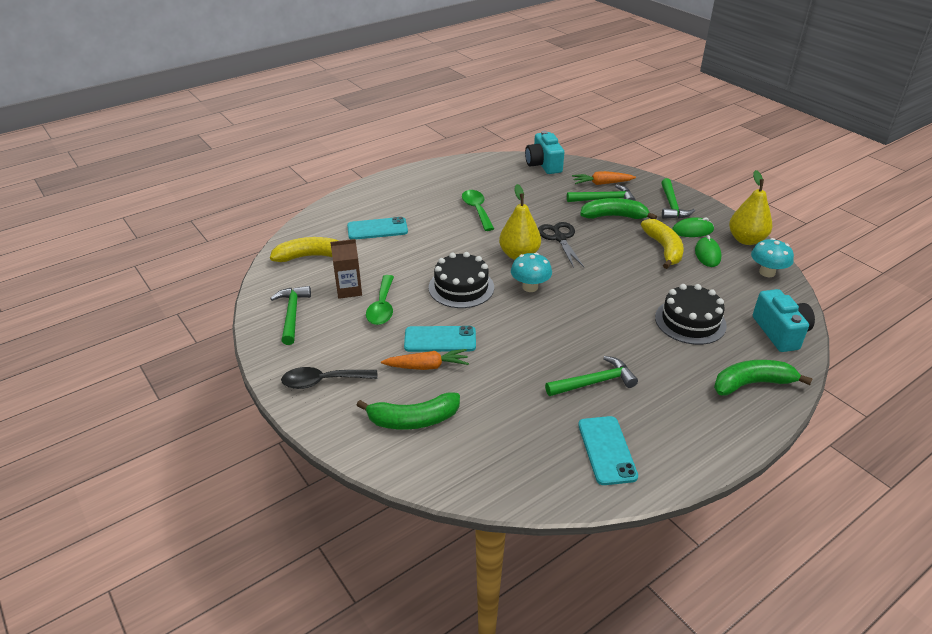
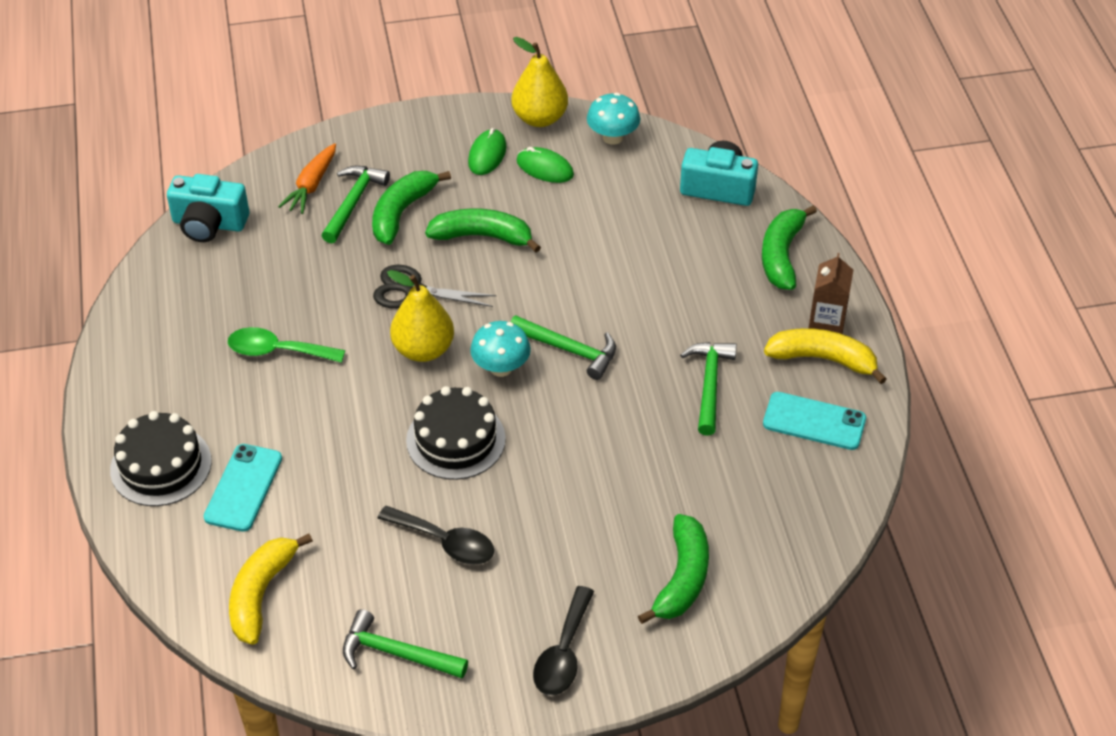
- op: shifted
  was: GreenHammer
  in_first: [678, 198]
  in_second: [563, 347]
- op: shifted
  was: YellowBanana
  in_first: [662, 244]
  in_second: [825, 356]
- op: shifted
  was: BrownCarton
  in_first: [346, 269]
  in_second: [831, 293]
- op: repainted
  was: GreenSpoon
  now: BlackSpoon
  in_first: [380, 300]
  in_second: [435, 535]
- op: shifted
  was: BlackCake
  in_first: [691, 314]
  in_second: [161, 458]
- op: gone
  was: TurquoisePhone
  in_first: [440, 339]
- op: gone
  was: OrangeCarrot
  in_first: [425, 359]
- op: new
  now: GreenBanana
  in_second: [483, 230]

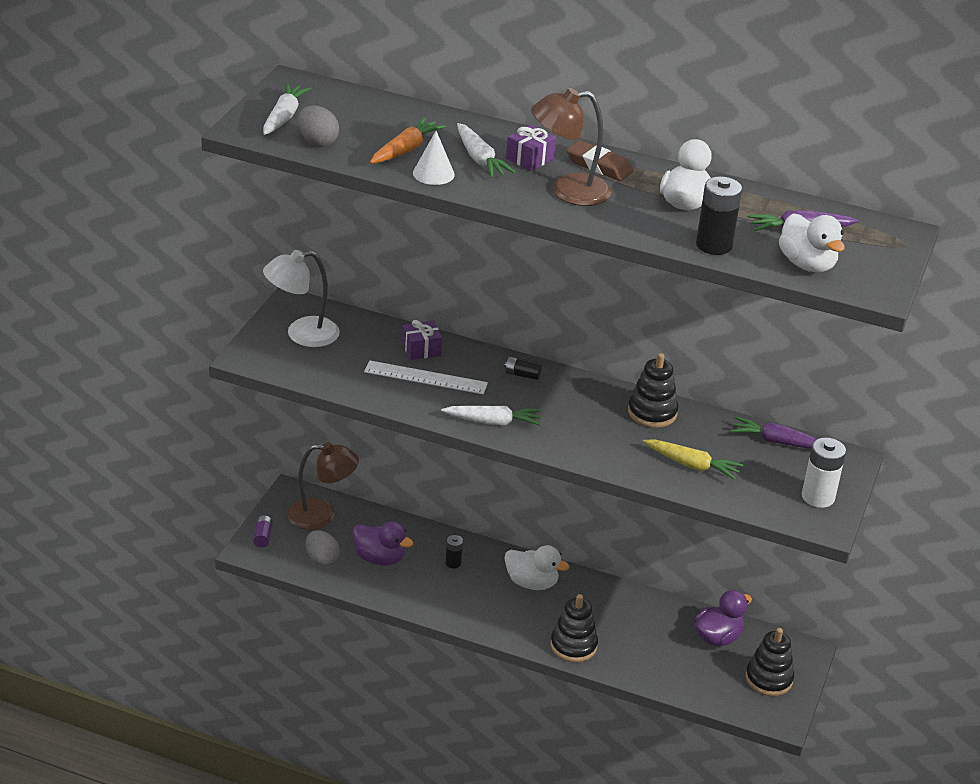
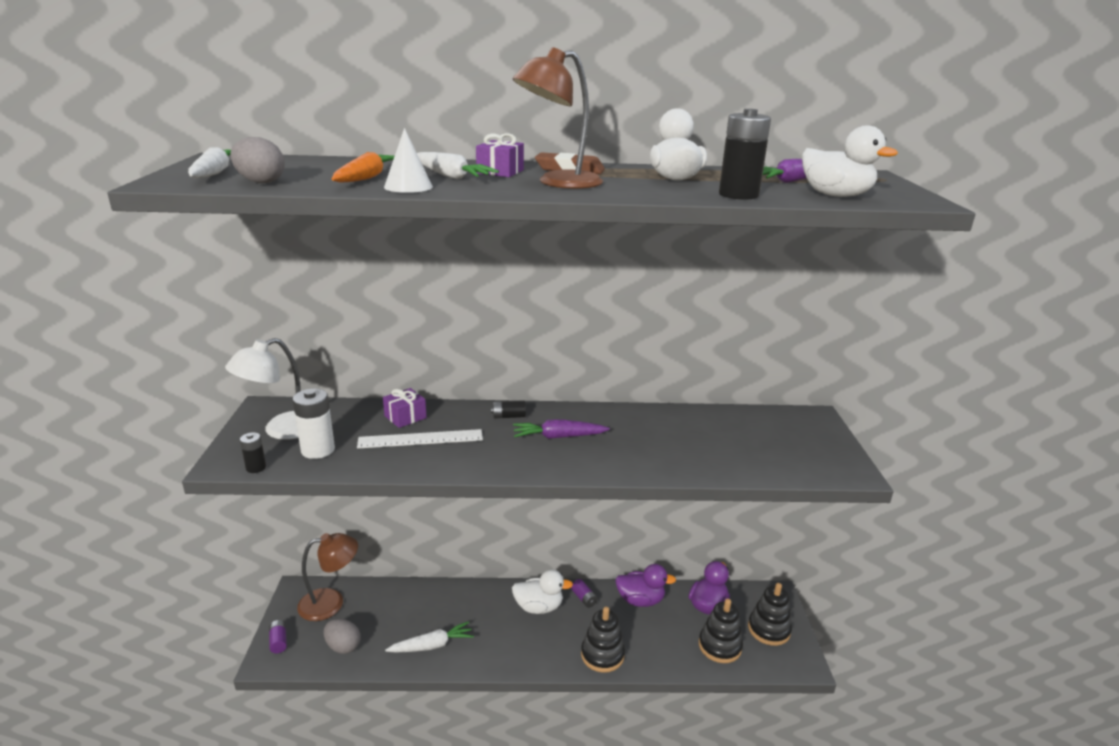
- op: shifted
  was: BlackStackingToy
  in_first: [653, 390]
  in_second: [721, 631]
- op: shifted
  was: WhiteCarrot
  in_first: [491, 416]
  in_second: [429, 636]
- op: shifted
  was: PurpleCarrot
  in_first: [774, 433]
  in_second: [561, 429]
- op: shifted
  was: WhiteBattery
  in_first: [824, 472]
  in_second: [313, 424]
- op: gone
  was: YellowCarrot
  in_first: [693, 459]
- op: shifted
  was: PurpleDuck
  in_first: [382, 543]
  in_second: [645, 585]
- op: shifted
  was: BlackBattery
  in_first: [454, 551]
  in_second: [253, 452]
- op: new
  now: PurpleBattery
  in_second: [584, 593]

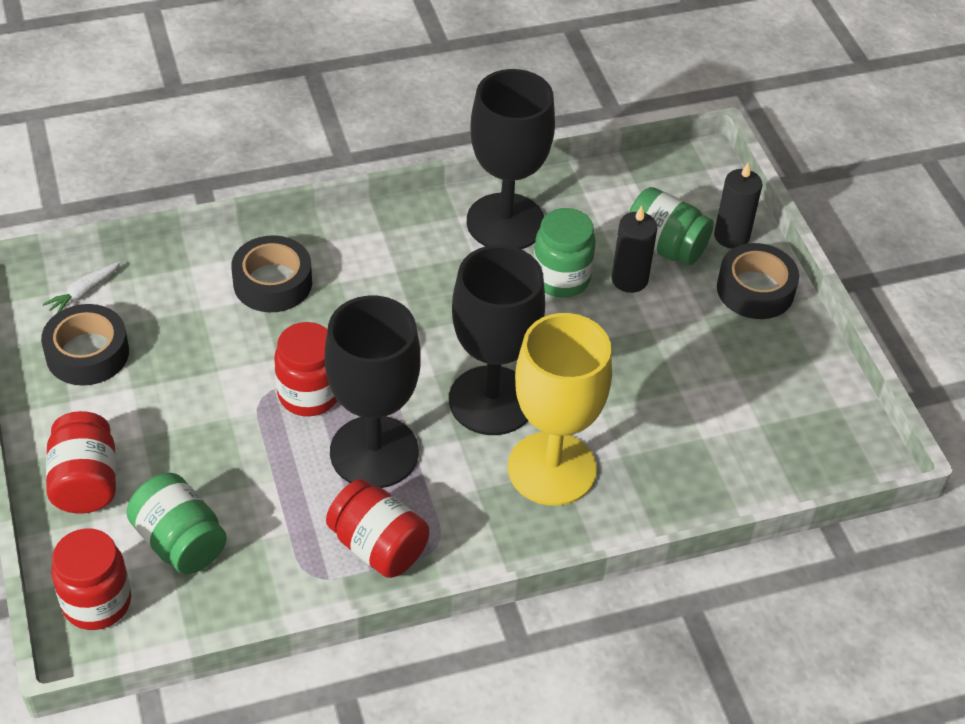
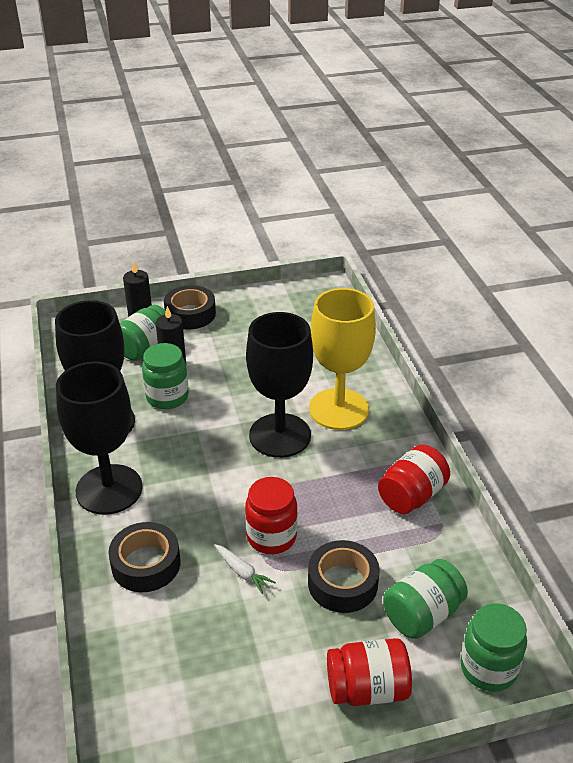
- op: shifted
  was: WhiteCarrot
  in_first: [81, 287]
  in_second: [245, 569]
- op: shifted
  was: BlackGoblet
  in_first: [372, 392]
  in_second: [99, 438]
- op: shifted
  was: BlackTape
  in_first: [85, 345]
  in_second: [344, 576]
- op: repainted
  was: RedJar
  now: GreenJar
  in_first: [91, 579]
  in_second: [493, 647]

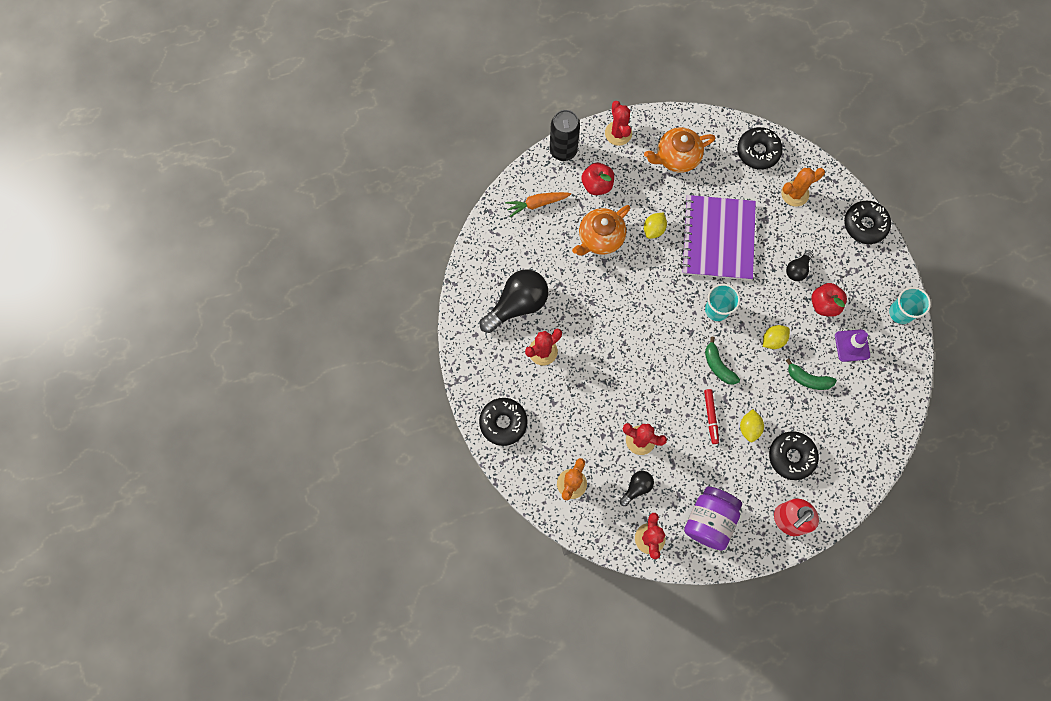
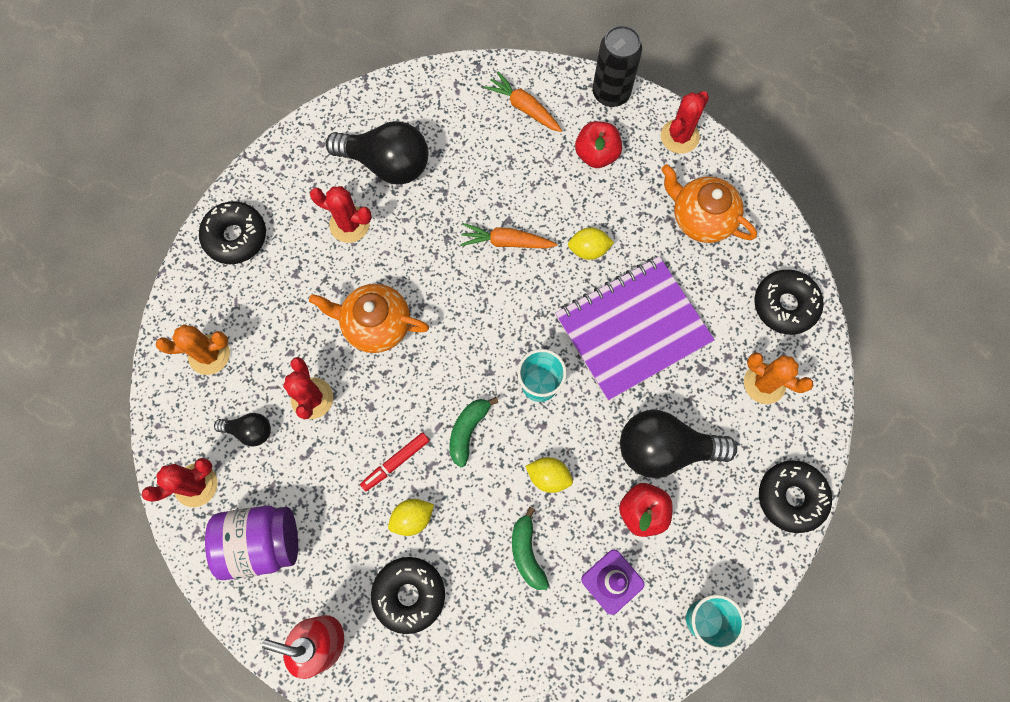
- op: shifted
  was: OrangeTeapot
  in_first: [601, 230]
  in_second: [369, 318]
- op: scaled
  was: BlackLightBulb
  in_first: [799, 265]
  in_second: [678, 444]
  ratio: 1.98
- op: new
  now: OrangeCarrot
  in_second: [508, 236]

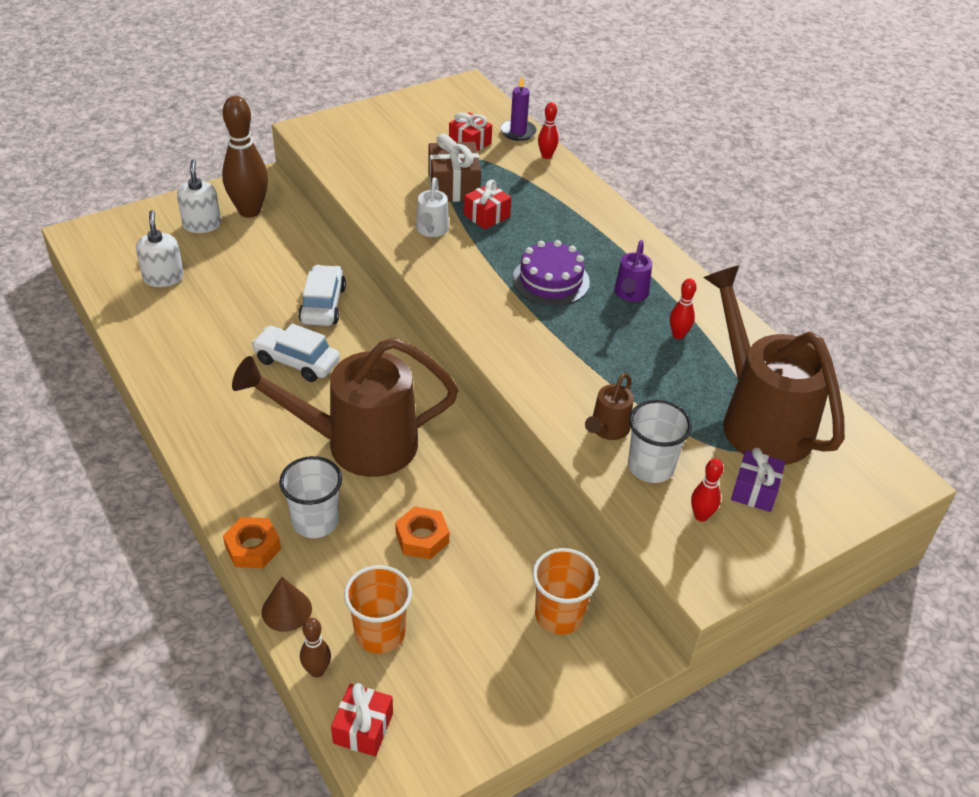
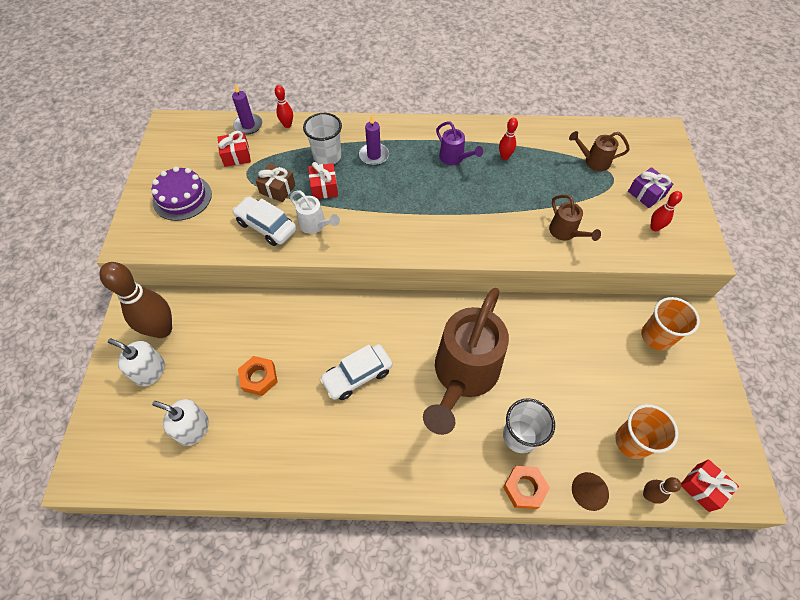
- op: scaled
  was: BrownGift
  in_first: [454, 168]
  in_second: [275, 183]
  ratio: 0.66
- op: shifted
  was: PurpleCake
  in_first: [551, 273]
  in_second: [182, 194]
- op: shifted
  was: WhiteCar
  in_first: [322, 295]
  in_second: [264, 221]
- op: scaled
  was: BrownWateringCan
  in_first: [774, 365]
  in_second: [599, 151]
  ratio: 0.43
- op: shifted
  was: WhiteCup
  in_first: [660, 441]
  in_second: [322, 138]
- op: shifted
  was: OrangeNut
  in_first: [422, 532]
  in_second: [258, 376]
- op: new
  now: PurpleCandle
  in_second: [374, 140]

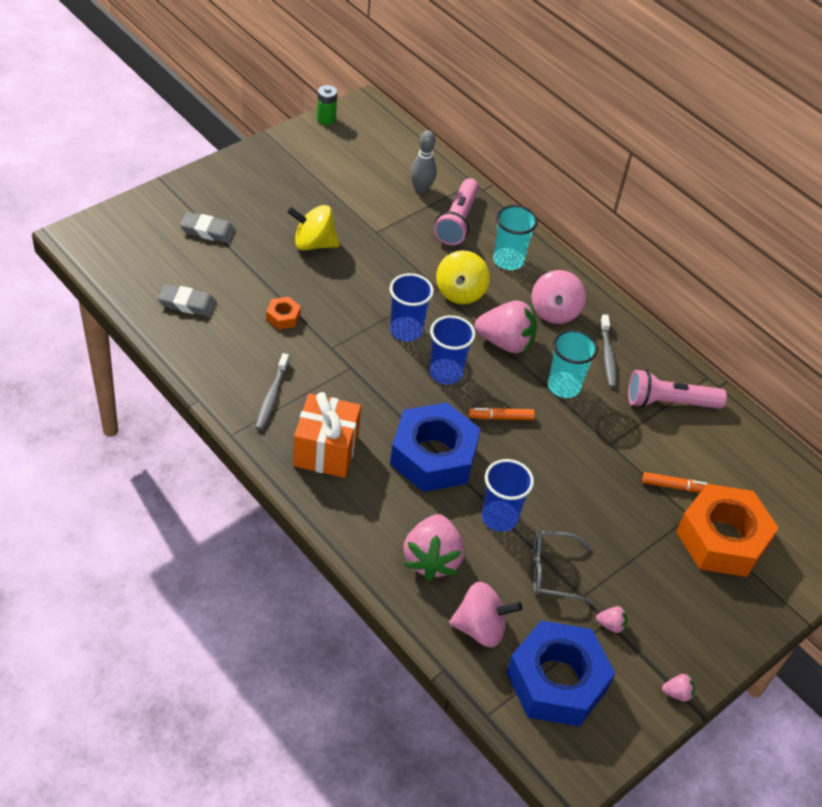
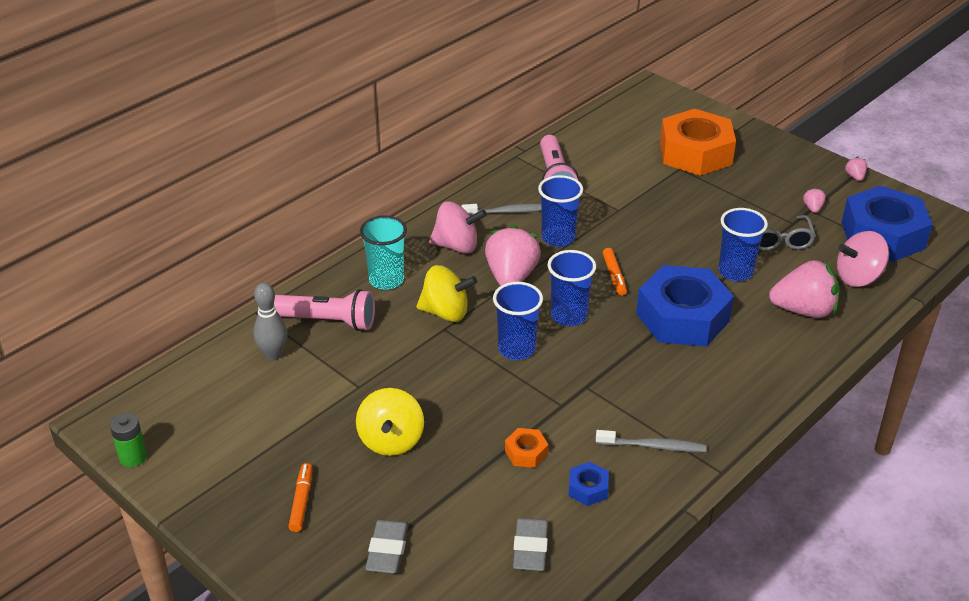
- op: repainted
  was: TurquoiseCup
  now: BlueCup
  in_first: [573, 363]
  in_second: [560, 211]
- op: gone
  was: OrangeGift
  in_first: [327, 435]
- op: shifted
  was: OrangeMarker
  in_first: [675, 482]
  in_second: [300, 497]
- op: rotated
  was: PinkSpinningTop
  in_first: [485, 615]
  in_second: [863, 259]
  clockwise: -105
- op: new
  now: BlueNut
  in_second: [589, 484]

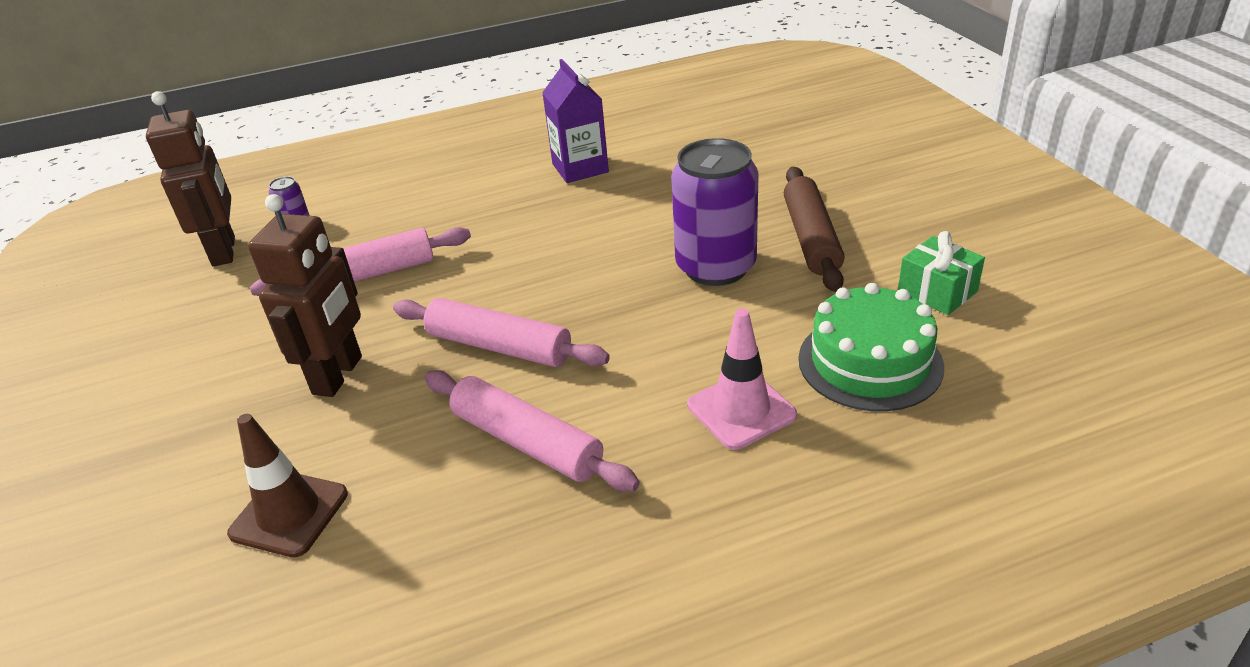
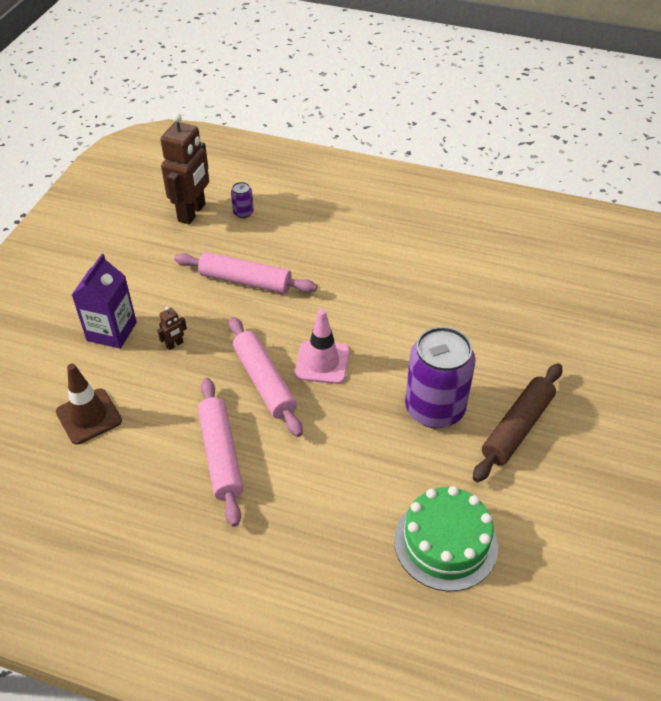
- op: shifted
  was: PurpleCarton
  in_first: [575, 121]
  in_second: [104, 301]
- op: scaled
  was: BrownRobot
  in_first: [305, 295]
  in_second: [172, 328]
  ratio: 0.41
- op: gone
  was: GreenGift
  in_first: [941, 273]
- op: shifted
  was: PinkTrafficCone
  in_first: [742, 379]
  in_second: [322, 346]

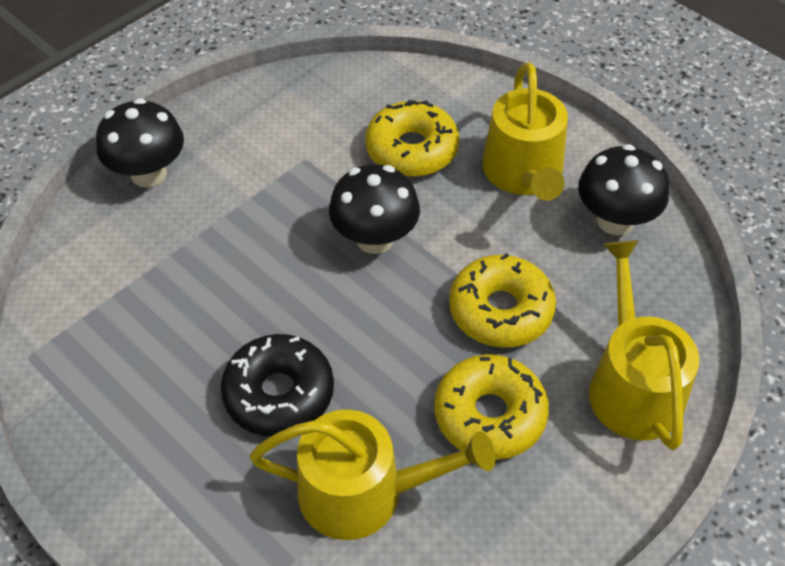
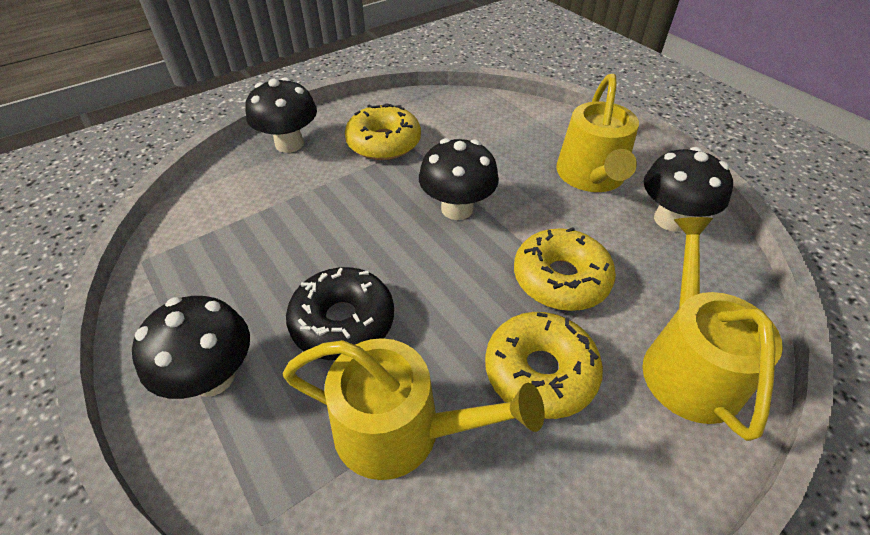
- op: shifted
  was: YellowDonut
  in_first: [412, 138]
  in_second: [383, 131]
- op: new
  now: BlackMushroom
  in_second: [191, 347]

